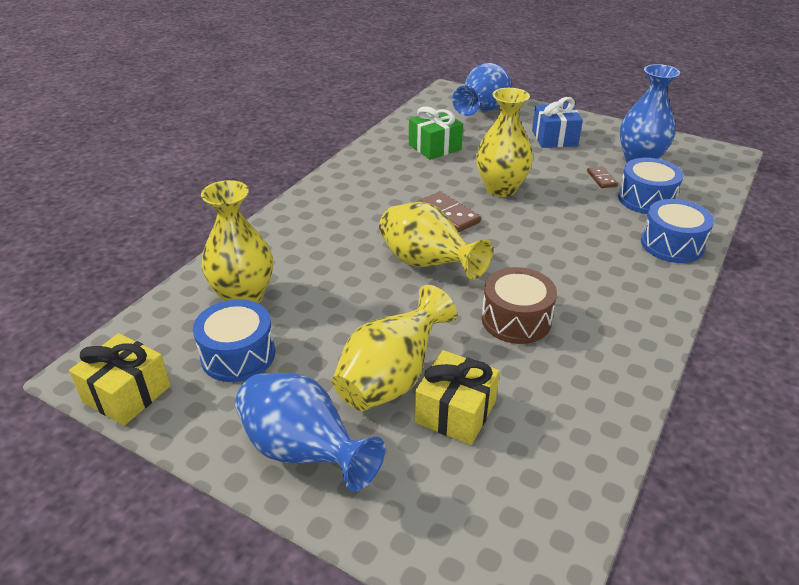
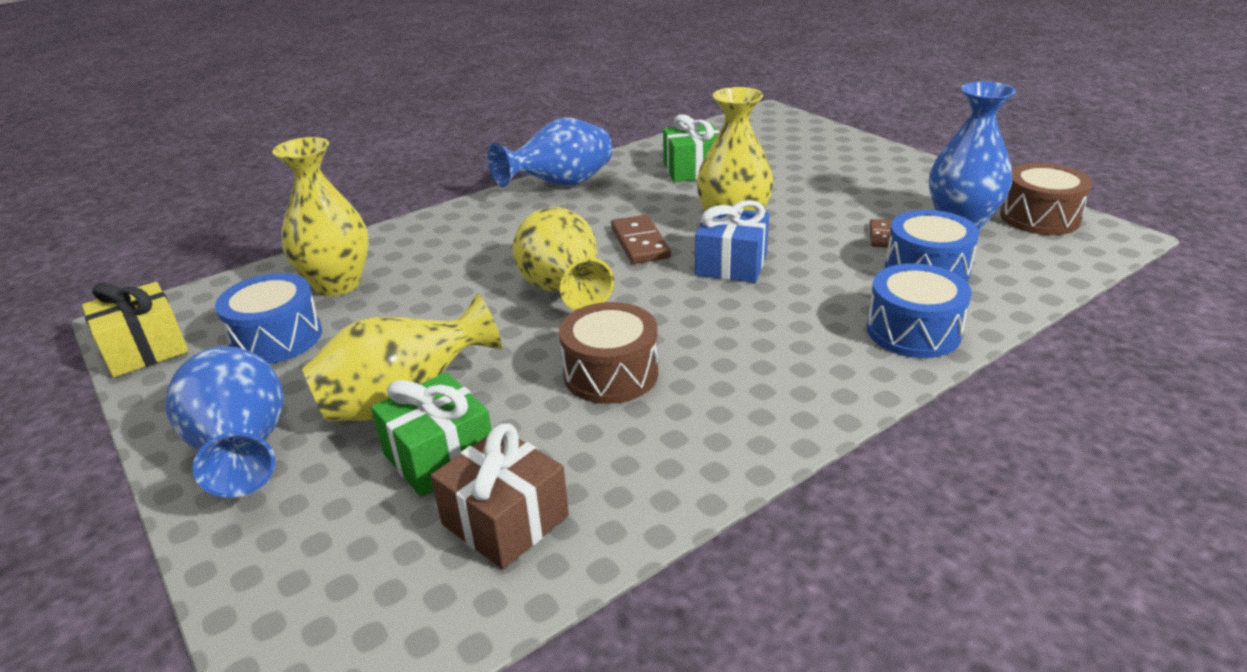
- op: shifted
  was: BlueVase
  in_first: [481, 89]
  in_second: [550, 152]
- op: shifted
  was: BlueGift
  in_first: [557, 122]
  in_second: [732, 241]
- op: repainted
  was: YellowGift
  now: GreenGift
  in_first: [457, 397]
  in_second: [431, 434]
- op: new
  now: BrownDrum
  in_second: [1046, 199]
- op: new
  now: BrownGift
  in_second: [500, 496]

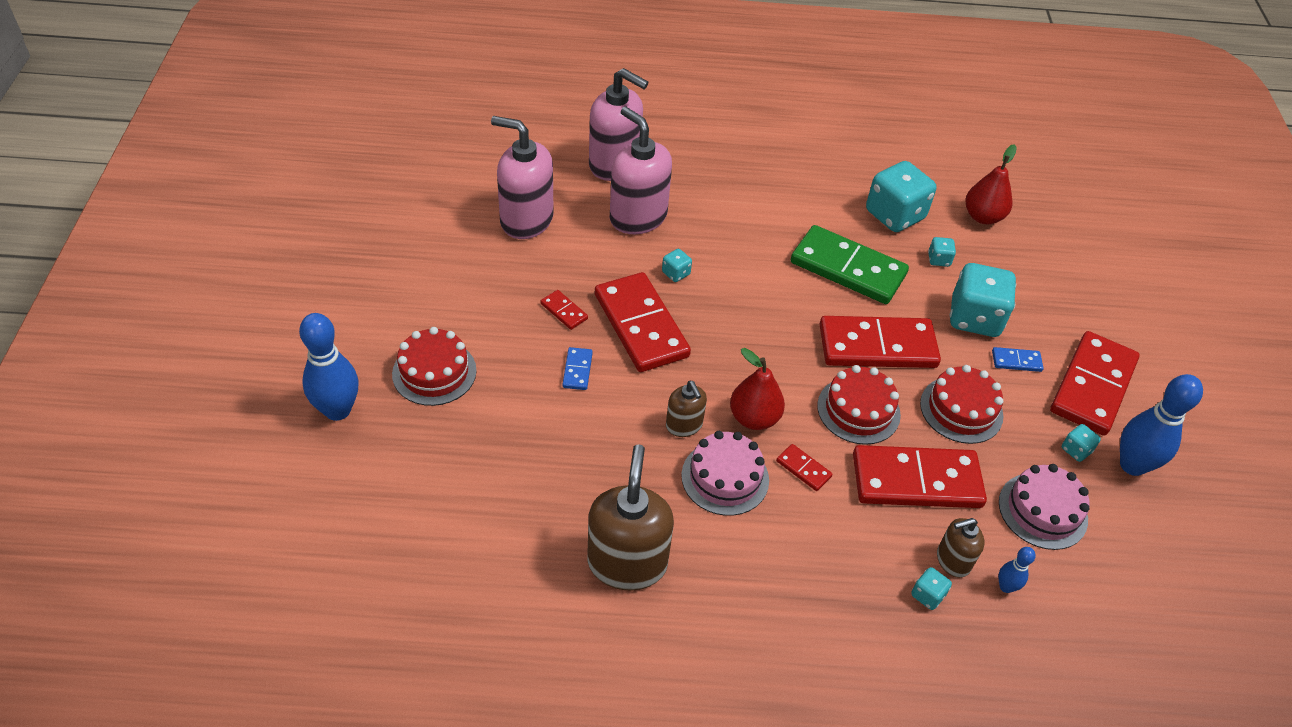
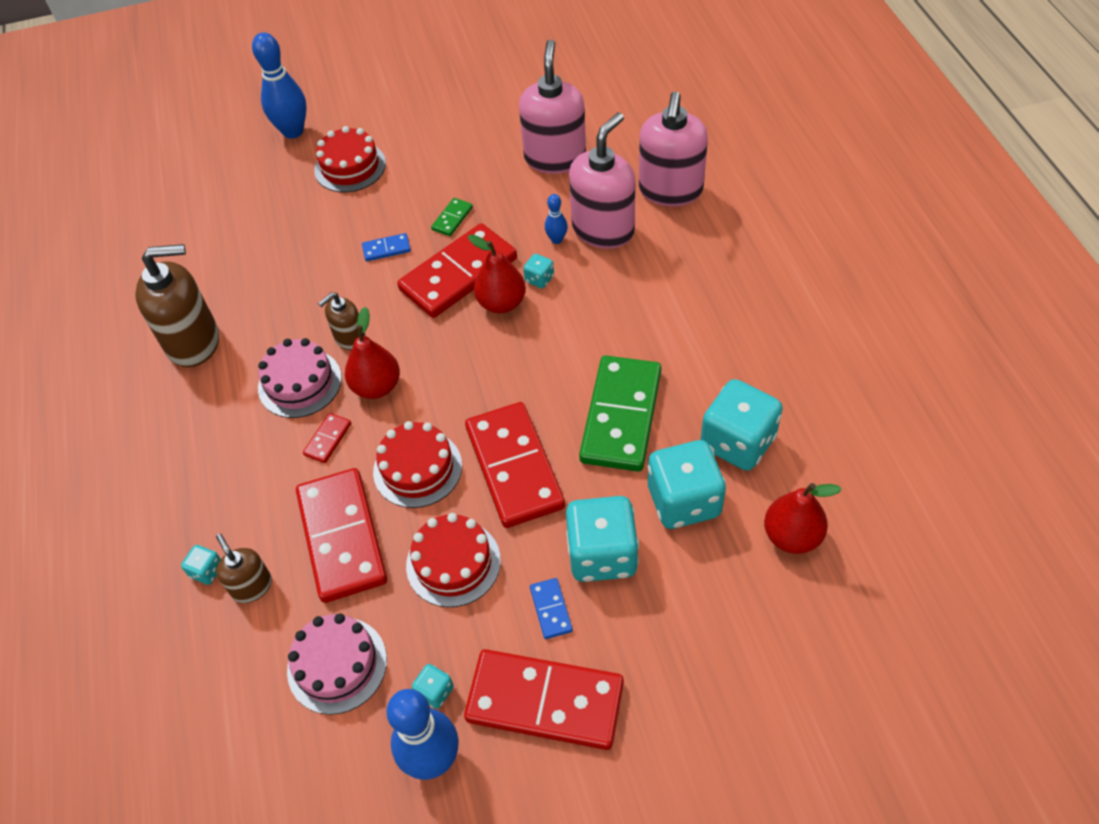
- op: scaled
  was: TurquoiseDice
  in_first: [942, 252]
  in_second: [687, 484]
  ratio: 2.27
- op: repainted
  was: RedDomino
  now: GreenDomino
  in_first: [564, 310]
  in_second: [452, 217]
- op: shifted
  was: BlueBowlingPin
  in_first: [1017, 570]
  in_second: [556, 219]
- op: new
  now: RedPear
  in_second: [497, 273]

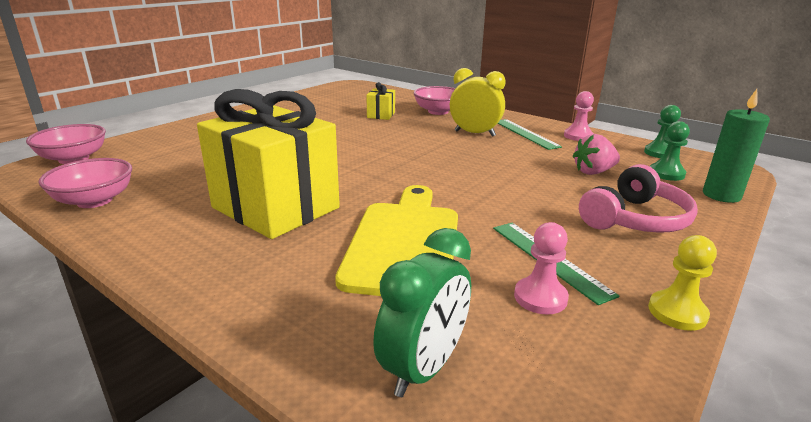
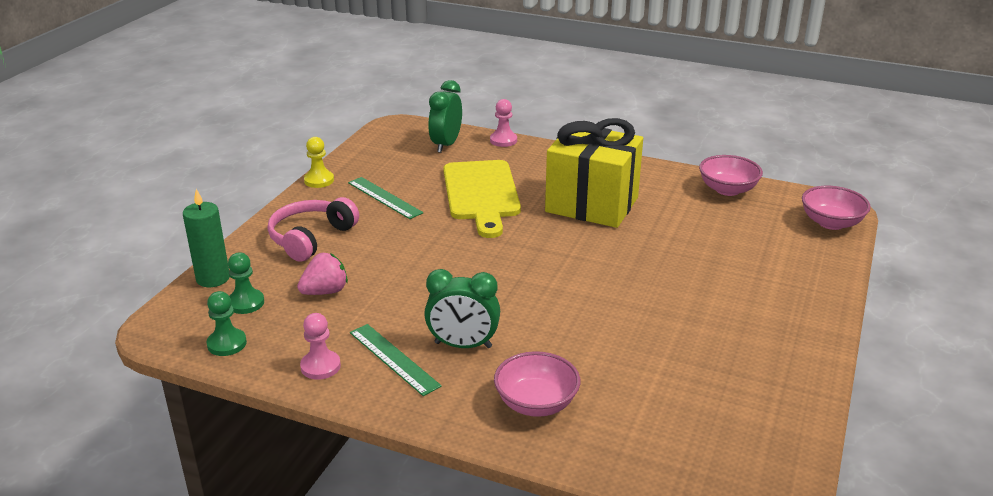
- op: repainted
  was: YellowClock
  now: GreenClock
  in_first: [478, 102]
  in_second: [462, 308]
- op: gone
  was: YellowGift
  in_first: [380, 101]
- op: shifted
  was: PinkPawn
  in_first: [541, 268]
  in_second: [503, 123]

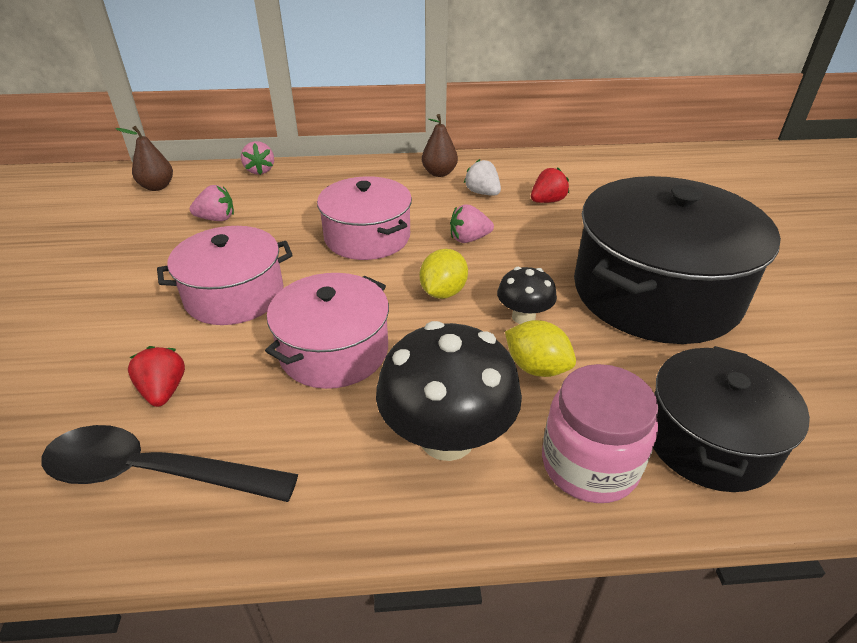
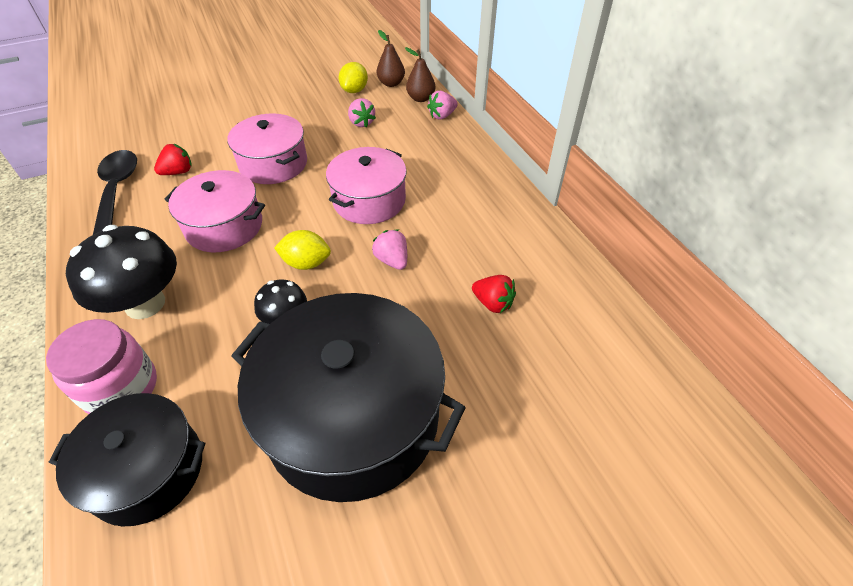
- op: shifted
  was: BrownPear
  in_first: [440, 145]
  in_second: [420, 74]
- op: gone
  was: WhiteStrawberry
  in_first: [482, 177]
- op: shifted
  was: YellowLemon
  in_first: [540, 348]
  in_second: [353, 77]

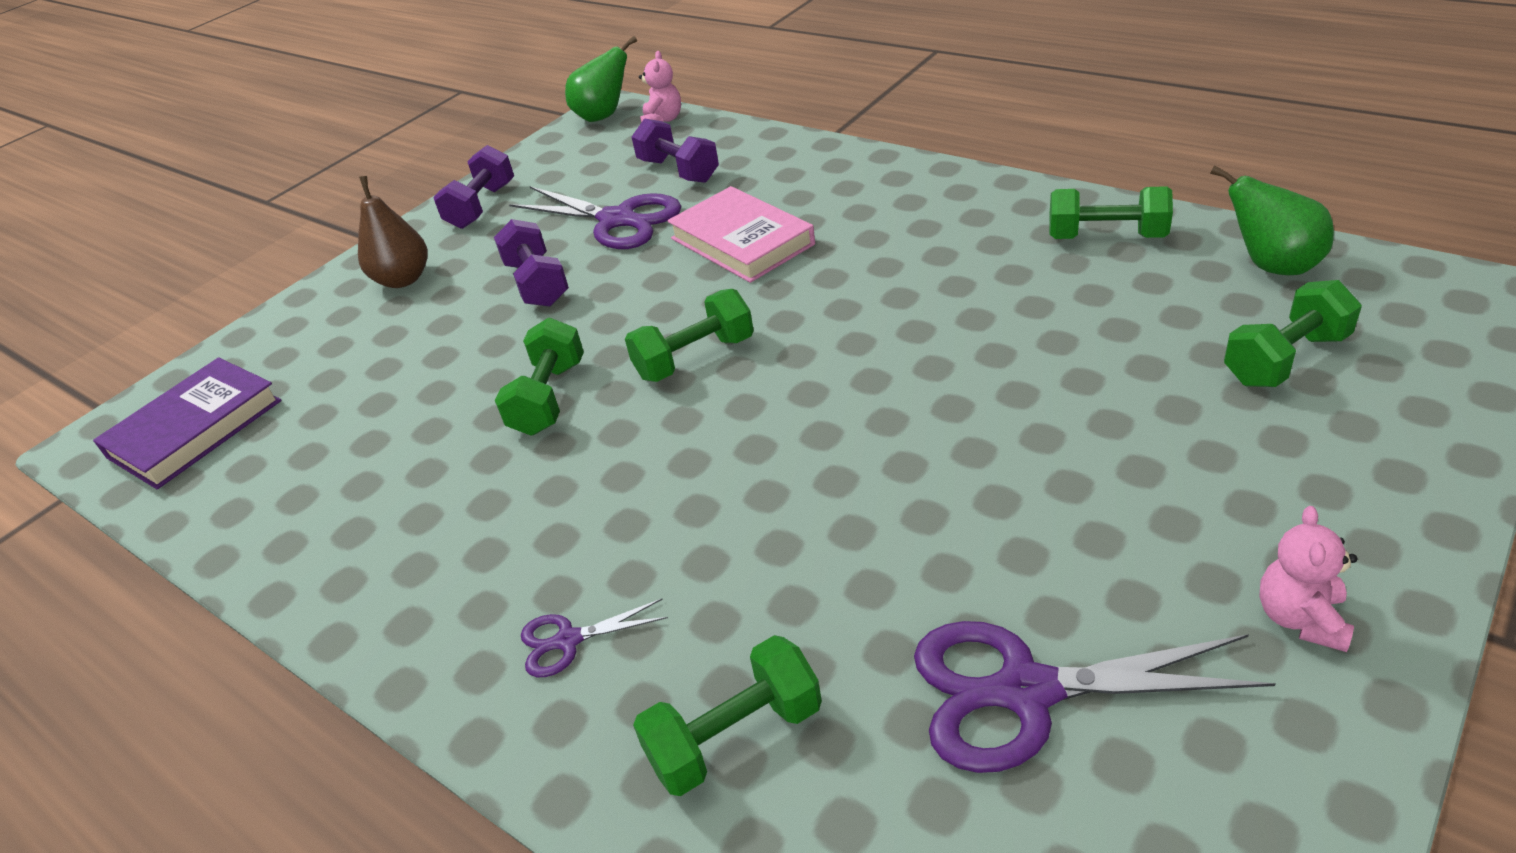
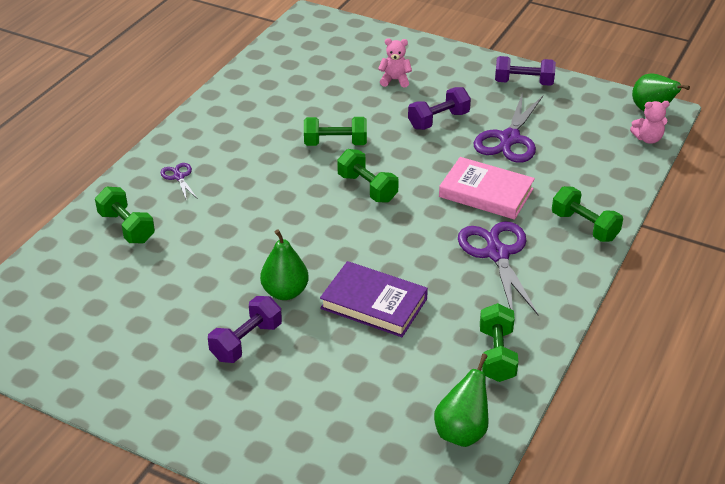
- op: shifted
  was: PurpleDumbbell
  in_first: [675, 150]
  in_second: [245, 329]
- op: gone
  was: BrownPear
  in_first: [393, 232]
- op: rotated
  was: PinkBook
  in_first: [741, 234]
  in_second: [487, 188]
  clockwise: 75
- op: shifted
  was: GreenDumbbell
  in_first: [1293, 333]
  in_second: [587, 214]
- op: shifted
  was: PurpleBook
  in_first: [187, 423]
  in_second: [374, 299]
- op: shifted
  was: PinkTeddyBear
  in_first: [1308, 579]
  in_second: [395, 63]
- op: shifted
  was: PurpleScissors
  in_first: [1095, 697]
  in_second: [498, 268]
- op: new
  now: GreenPear
  in_second: [284, 264]

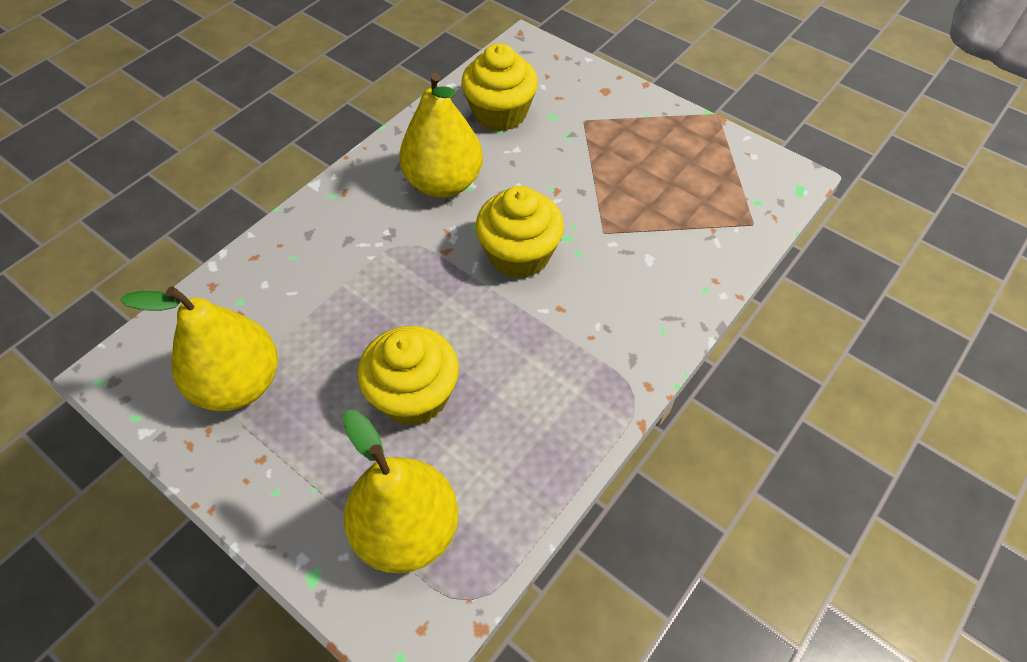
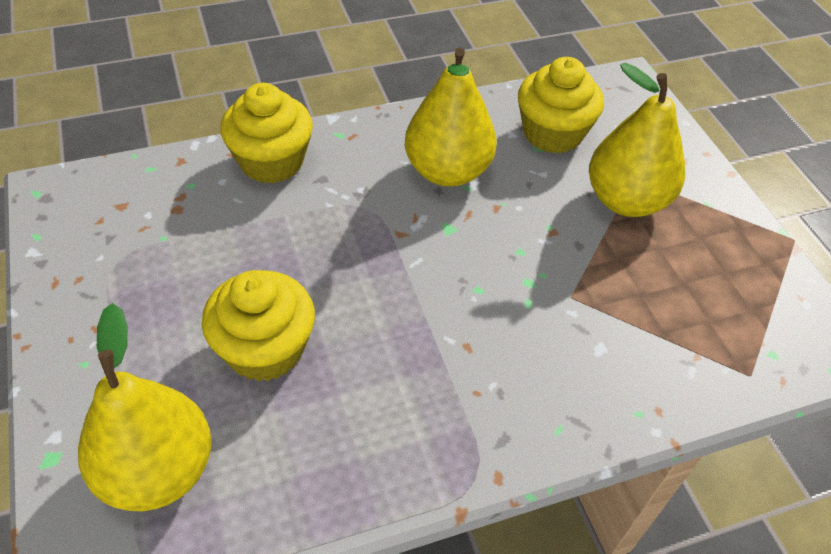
- op: shifted
  was: YellowCupcake
  in_first: [519, 232]
  in_second: [266, 133]
- op: shifted
  was: YellowPear
  in_first: [198, 348]
  in_second: [637, 140]

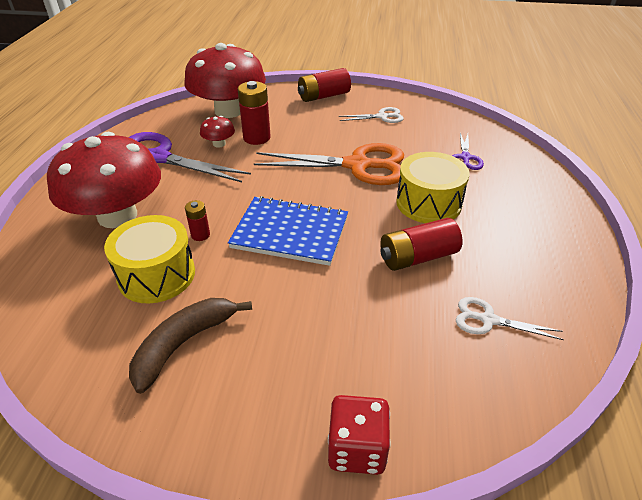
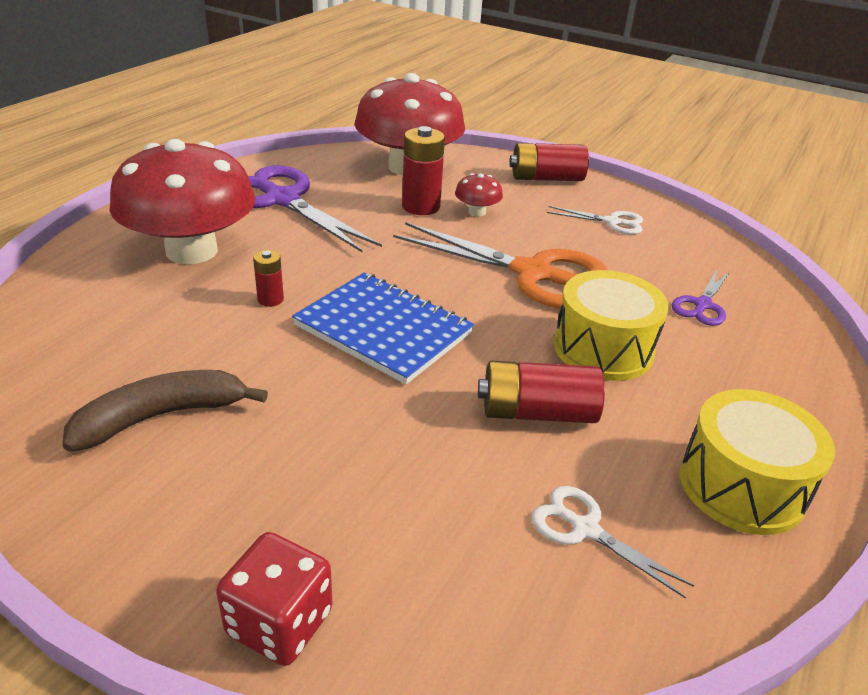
- op: shifted
  was: RedMushroom
  in_first: [217, 132]
  in_second: [479, 194]
- op: shifted
  was: YellowDrum
  in_first: [149, 259]
  in_second: [757, 462]

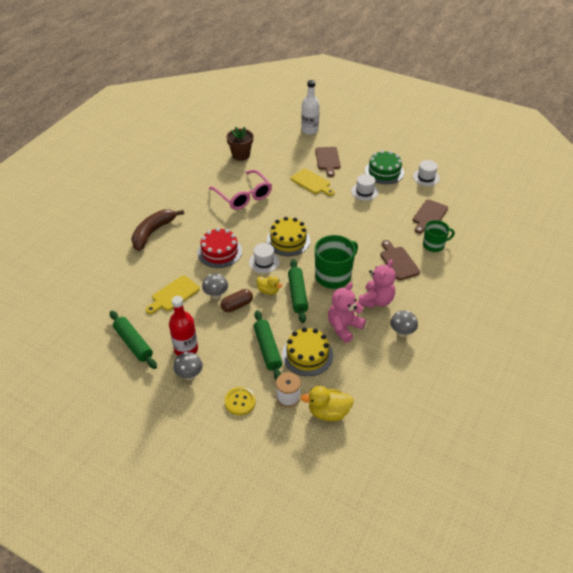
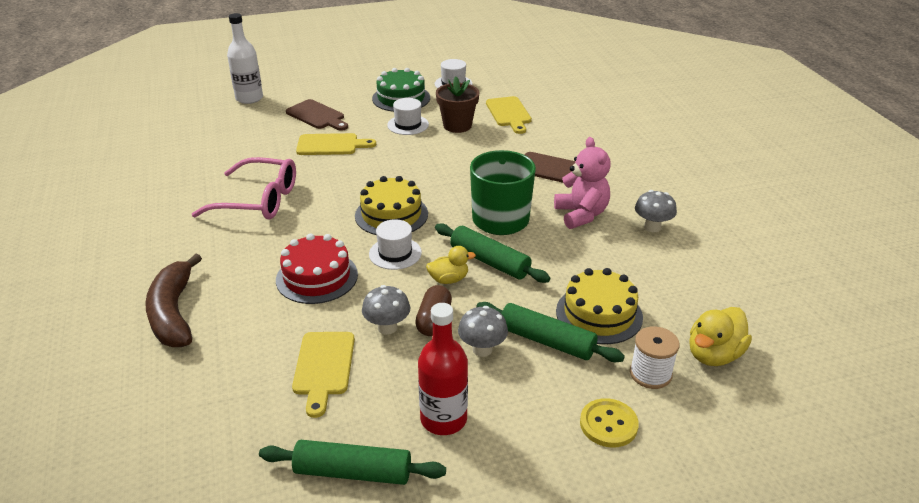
- op: shifted
  was: BrownFlowerPot
  in_first: [239, 144]
  in_second: [457, 105]
- op: repainted
  was: BrownCuttingBoard
  now: YellowCuttingBoard
  in_first: [430, 216]
  in_second: [509, 115]
- op: gone
  was: GreenMug
  in_first: [439, 236]
- op: gone
  was: PinkTeddyBear
  in_first: [347, 312]
- op: shifted
  was: GreyMushroom
  in_first: [188, 366]
  in_second: [483, 331]

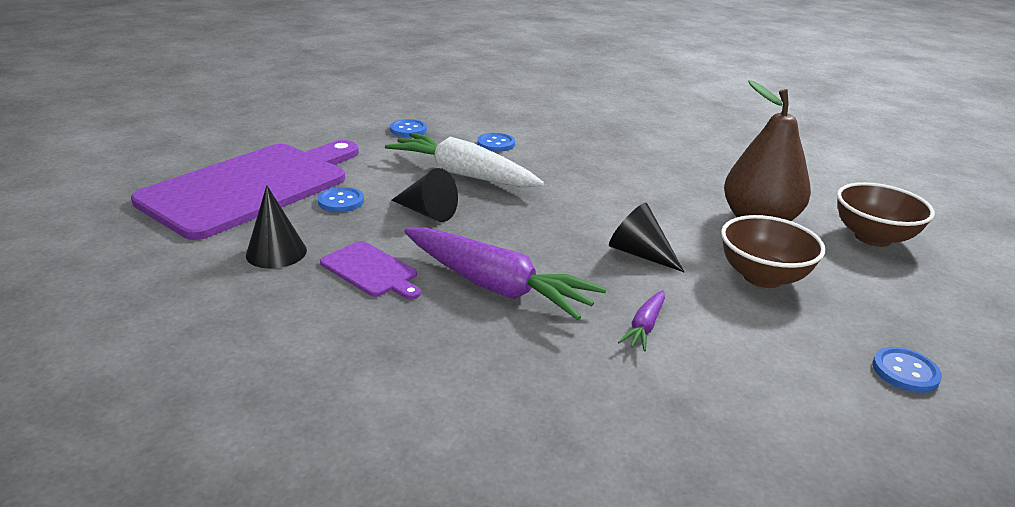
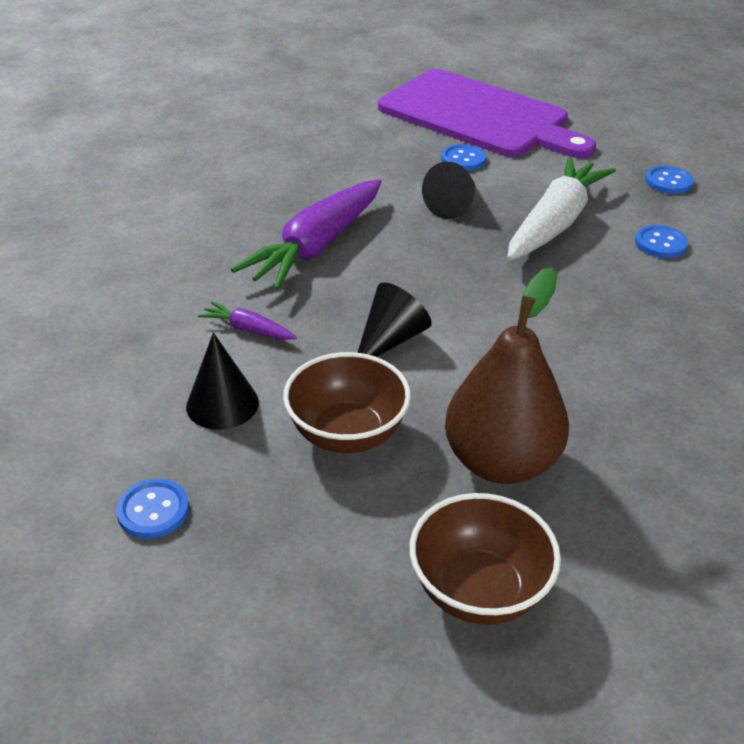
- op: shifted
  was: BlackCone
  in_first: [276, 227]
  in_second: [222, 381]
- op: gone
  was: PurpleCuttingBoard
  in_first: [370, 270]

